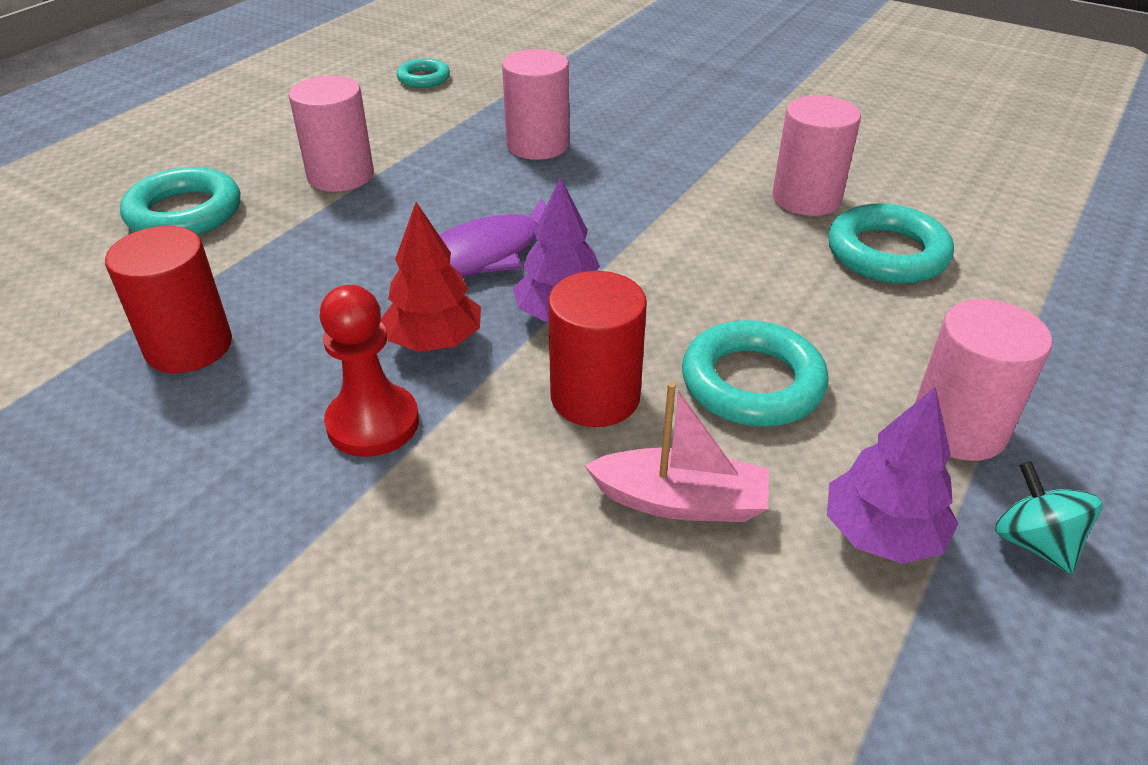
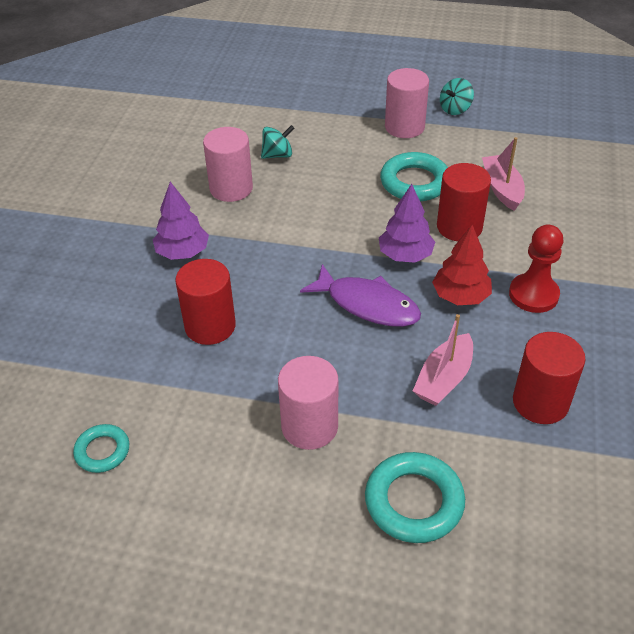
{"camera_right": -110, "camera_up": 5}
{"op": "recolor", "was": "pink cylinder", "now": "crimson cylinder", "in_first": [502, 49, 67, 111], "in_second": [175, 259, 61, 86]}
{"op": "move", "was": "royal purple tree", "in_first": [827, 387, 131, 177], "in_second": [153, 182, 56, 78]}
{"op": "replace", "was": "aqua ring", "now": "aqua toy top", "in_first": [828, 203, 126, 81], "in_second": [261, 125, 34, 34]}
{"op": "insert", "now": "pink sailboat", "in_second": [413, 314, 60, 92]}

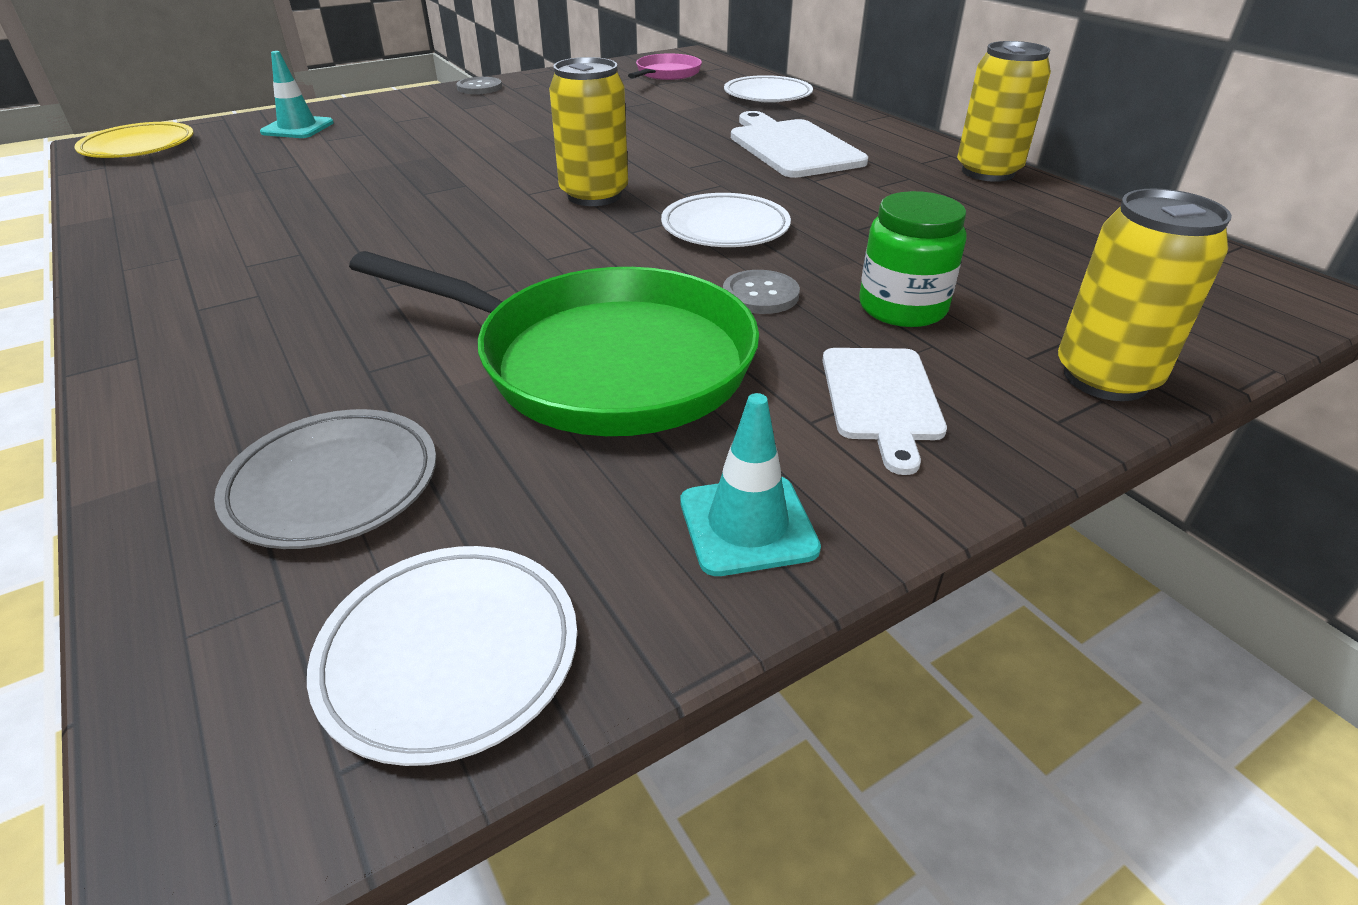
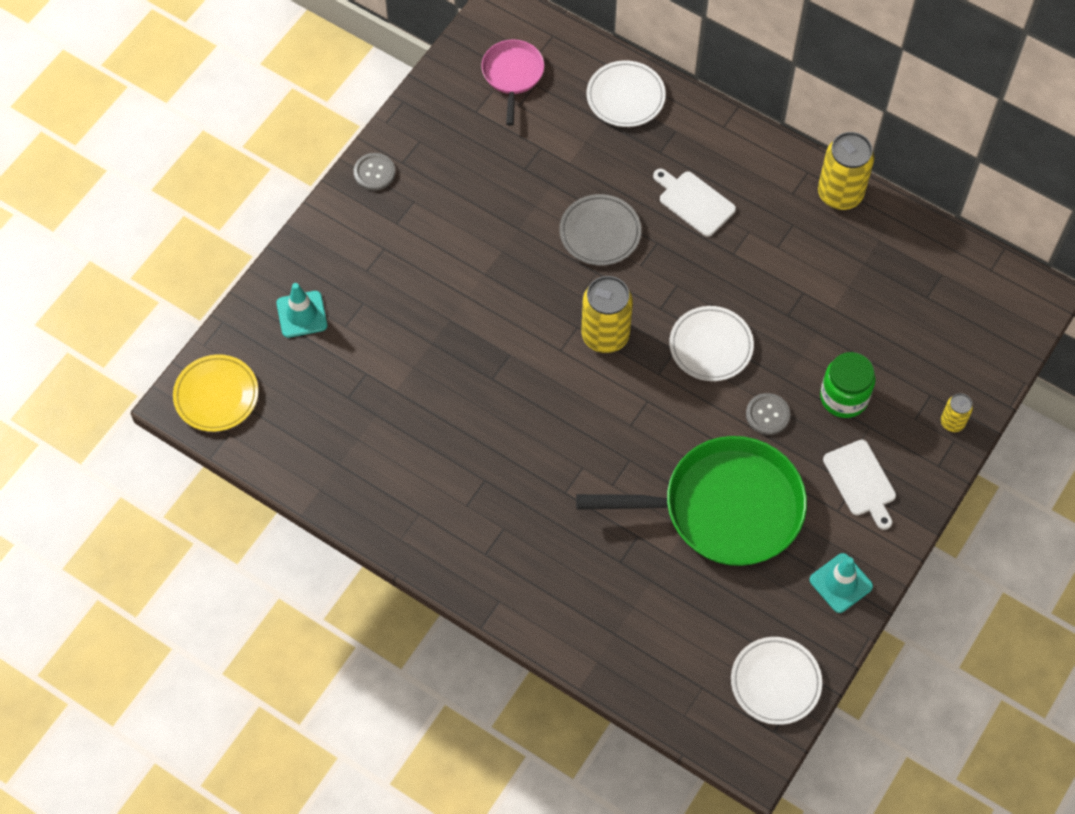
{"camera_right": -25, "camera_up": 25}
{"op": "move", "was": "ash-grey plate", "in_first": [214, 409, 222, 140], "in_second": [559, 194, 82, 72]}
{"op": "resize", "was": "snow-white cutting board", "in_first": [731, 111, 137, 67], "in_second": [653, 169, 83, 68], "ratio": 0.65}
{"op": "resize", "was": "yellow soda can", "in_first": [1058, 188, 174, 213], "in_second": [941, 393, 32, 39], "ratio": 0.52}

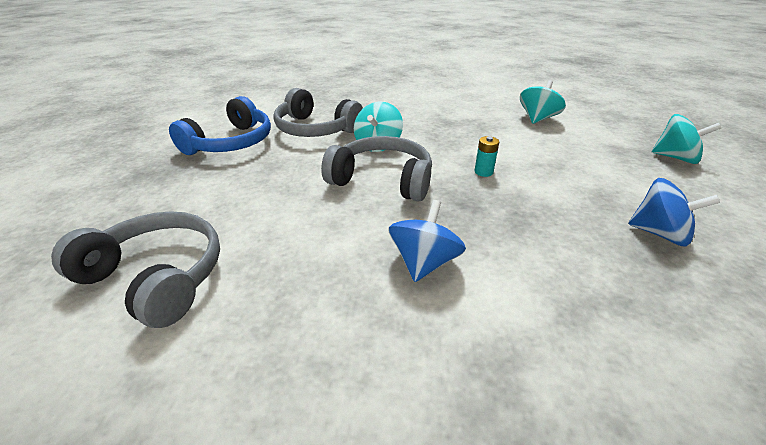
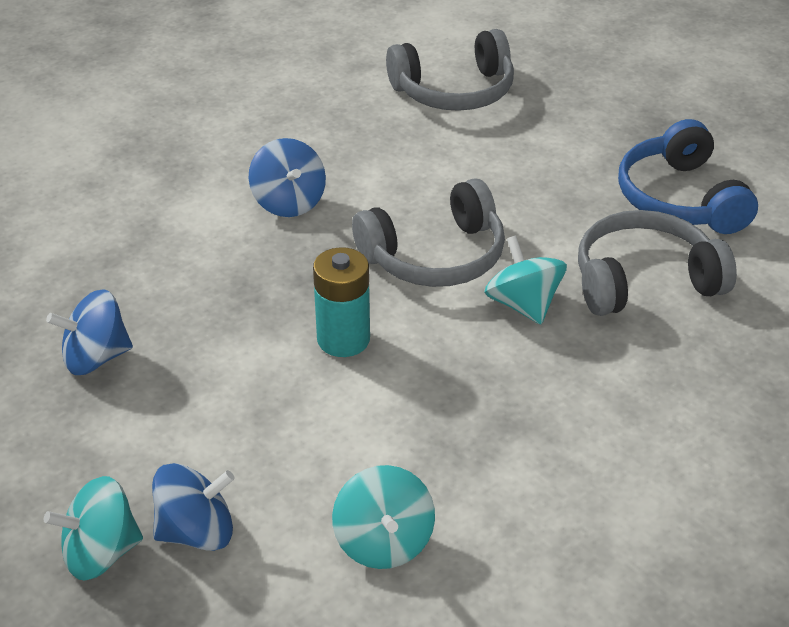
{"camera_right": 135, "camera_up": 5}
{"op": "resize", "was": "aqua AA battery", "in_first": [474, 136, 25, 41], "in_second": [313, 247, 57, 110], "ratio": 1.81}
{"op": "insert", "now": "blue toy top", "in_second": [152, 463, 83, 88]}

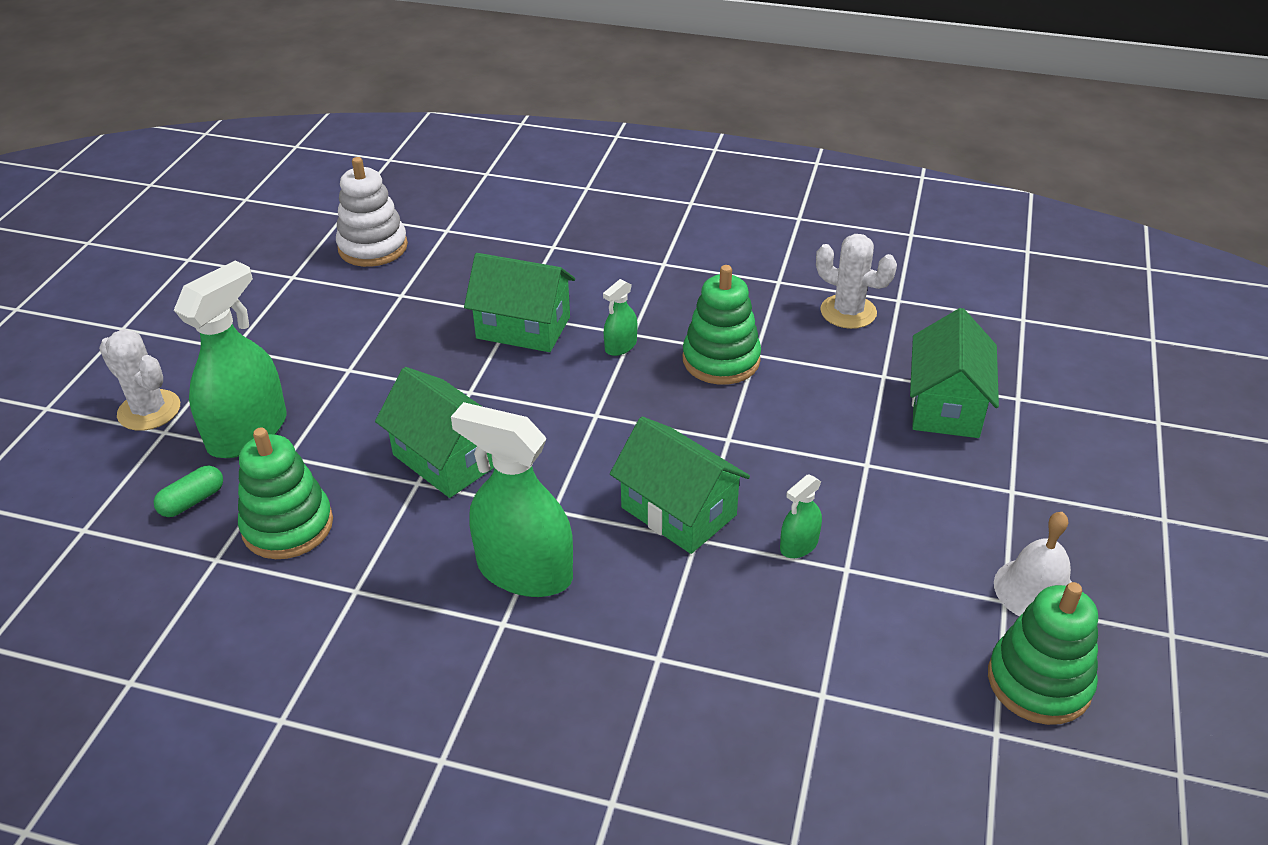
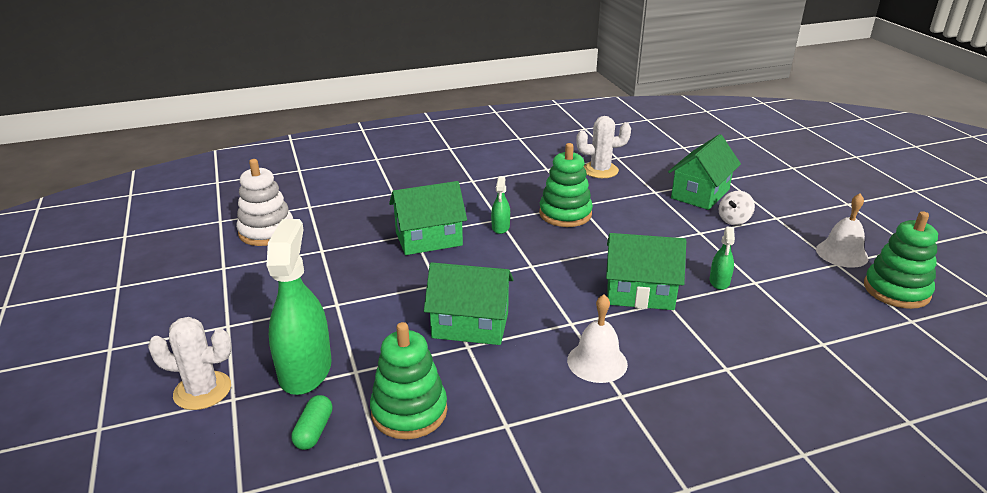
{"camera_right": -35, "camera_up": -10}
{"op": "replace", "was": "green spray cleaner", "now": "snow-white bell", "in_first": [451, 402, 122, 195], "in_second": [567, 294, 61, 89]}
{"op": "rotate", "was": "green house", "in_first": [910, 308, 89, 130], "in_second": [668, 134, 73, 76], "clockwise": 60}
{"op": "insert", "now": "snow-white toy top", "in_second": [719, 191, 36, 34]}

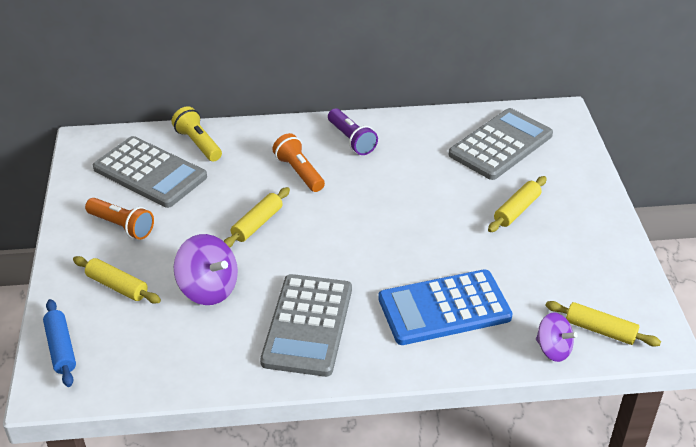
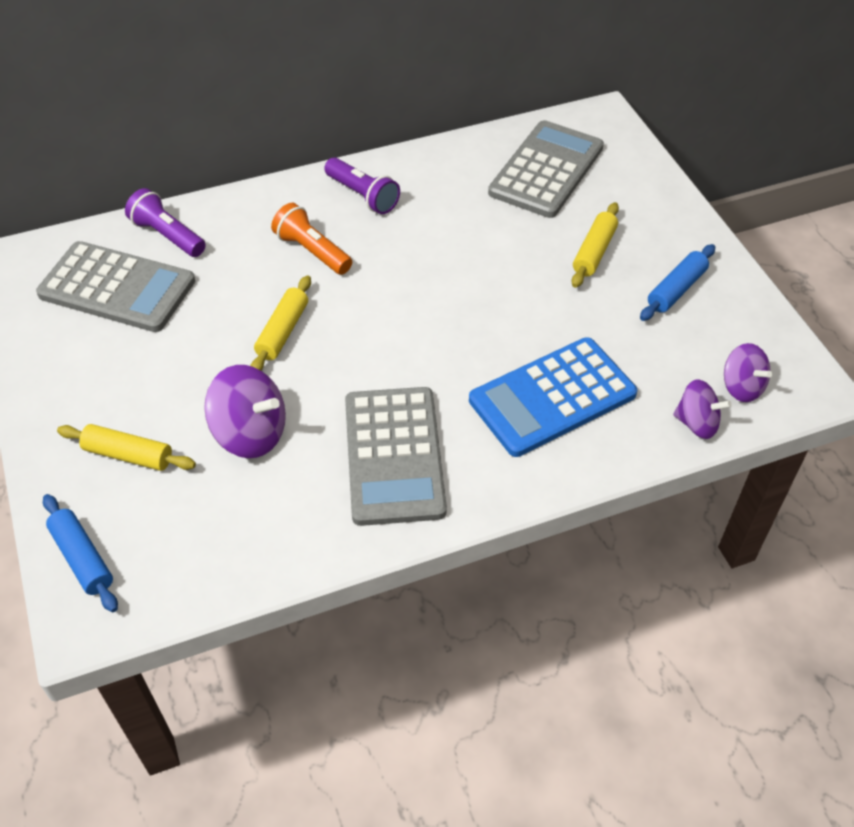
{"camera_right": -15, "camera_up": 10}
{"op": "delete", "was": "orange torch", "in_first": [85, 198, 69, 42]}
{"op": "recolor", "was": "yellow torch", "now": "royal purple torch", "in_first": [172, 106, 50, 56], "in_second": [125, 188, 81, 69]}
{"op": "replace", "was": "yellow pastry roller", "now": "royal purple toy top", "in_first": [545, 301, 116, 46], "in_second": [724, 343, 48, 59]}
{"op": "insert", "now": "blue pastry roller", "in_second": [640, 244, 75, 77]}

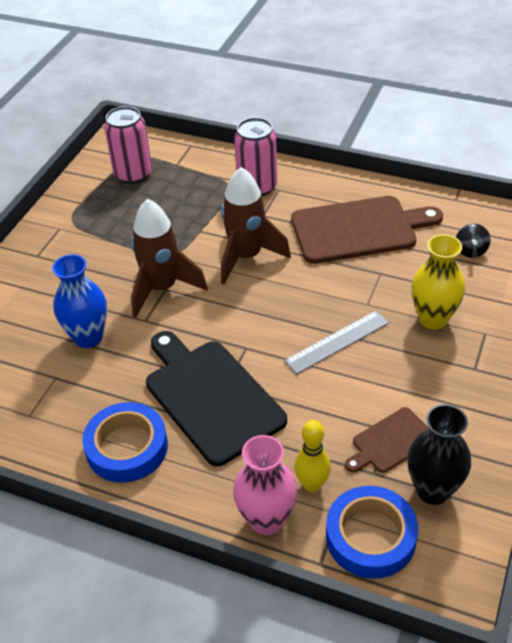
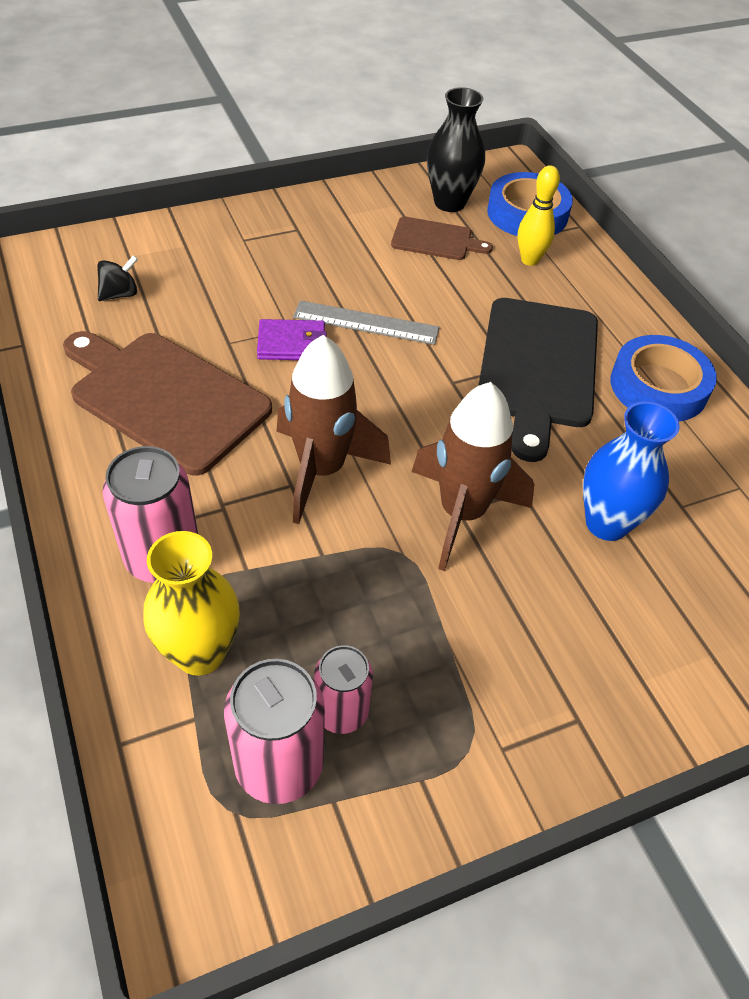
{"camera_right": -140, "camera_up": 5}
{"op": "delete", "was": "pink vase", "in_first": [233, 435, 64, 100]}
{"op": "move", "was": "yellow vase", "in_first": [412, 234, 53, 96], "in_second": [143, 531, 97, 145]}
{"op": "insert", "now": "royal purple wallet", "in_second": [257, 319, 70, 41]}
{"op": "insert", "now": "pink soda can", "in_second": [314, 645, 59, 89]}

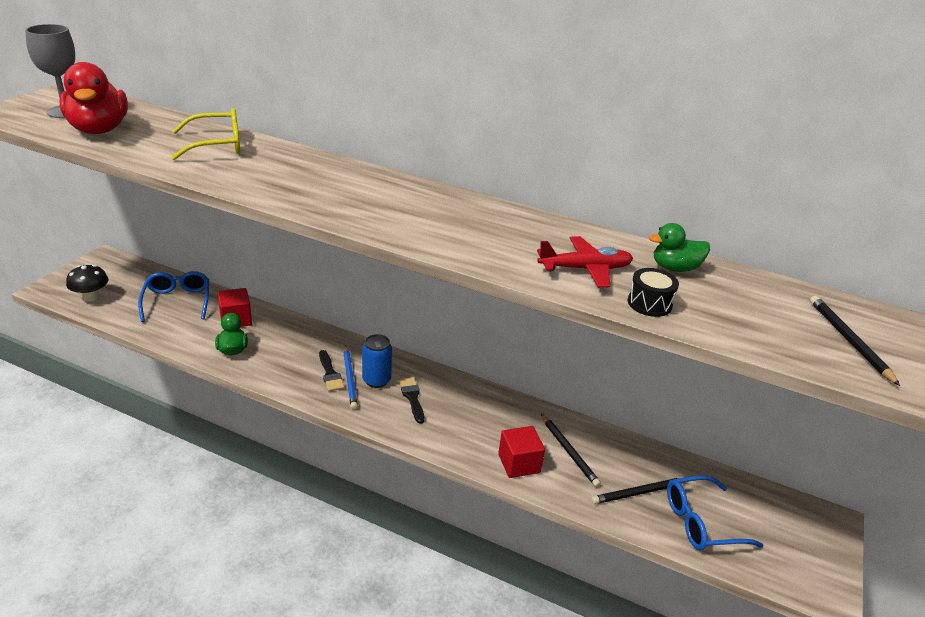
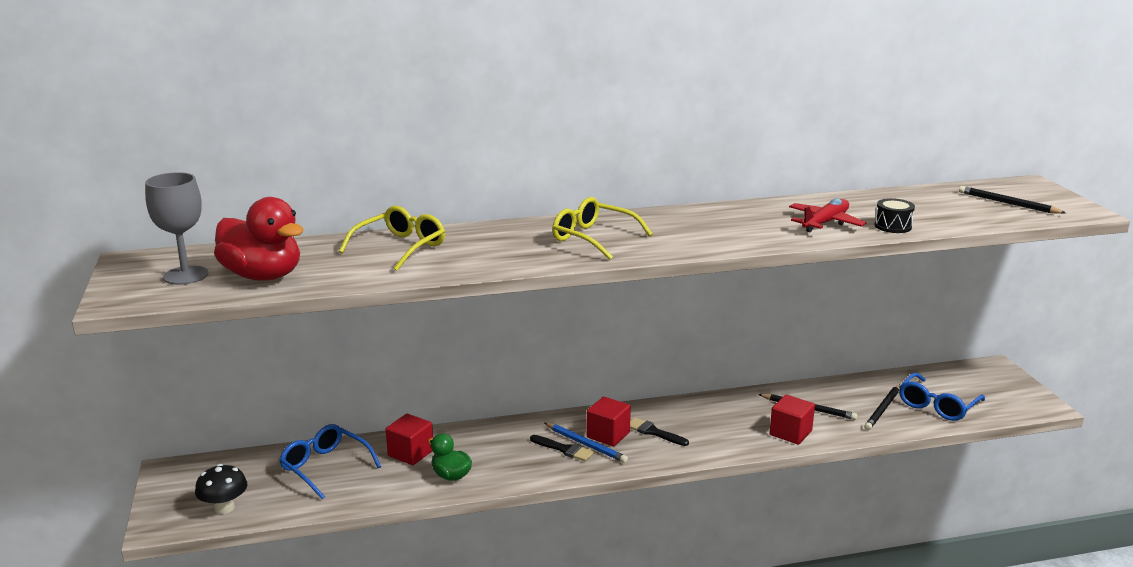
{"camera_right": -35, "camera_up": -10}
{"op": "replace", "was": "blue soda can", "now": "crimson block", "in_first": [362, 334, 30, 54], "in_second": [587, 396, 44, 51]}
{"op": "delete", "was": "green duck", "in_first": [649, 223, 61, 49]}
{"op": "insert", "now": "yellow eyeglasses", "in_second": [552, 197, 101, 63]}

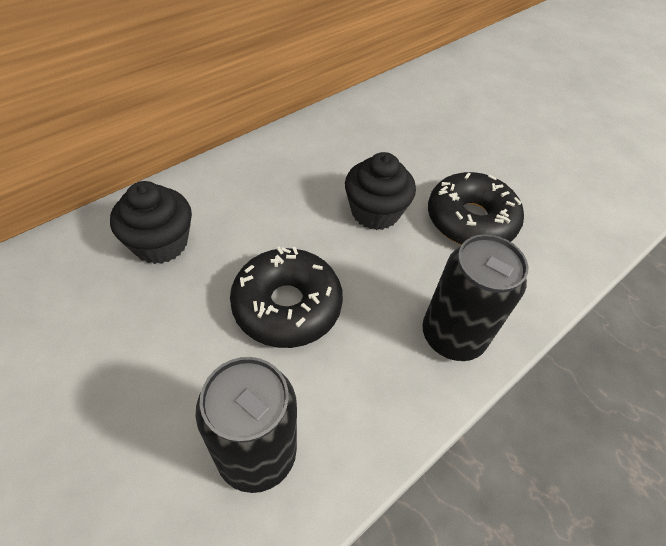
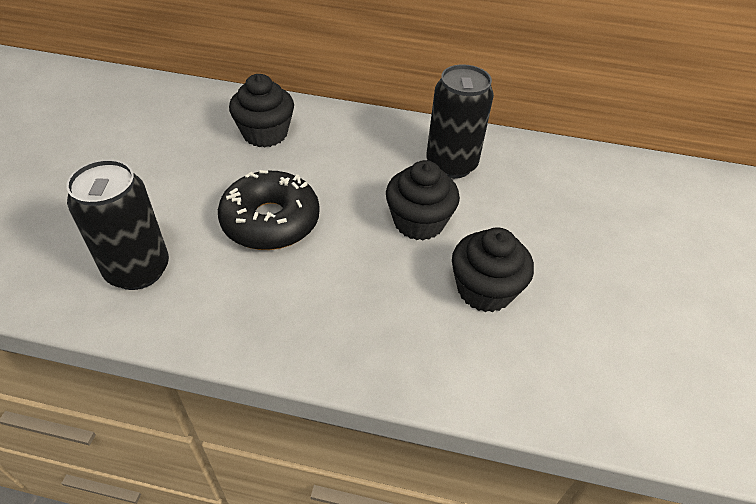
{"camera_right": 55, "camera_up": -5}
{"op": "move", "was": "black soda can", "in_first": [422, 234, 106, 127], "in_second": [426, 64, 68, 115]}
{"op": "replace", "was": "black glazed donut", "now": "black fairy cake", "in_first": [428, 172, 96, 73], "in_second": [452, 228, 82, 84]}

